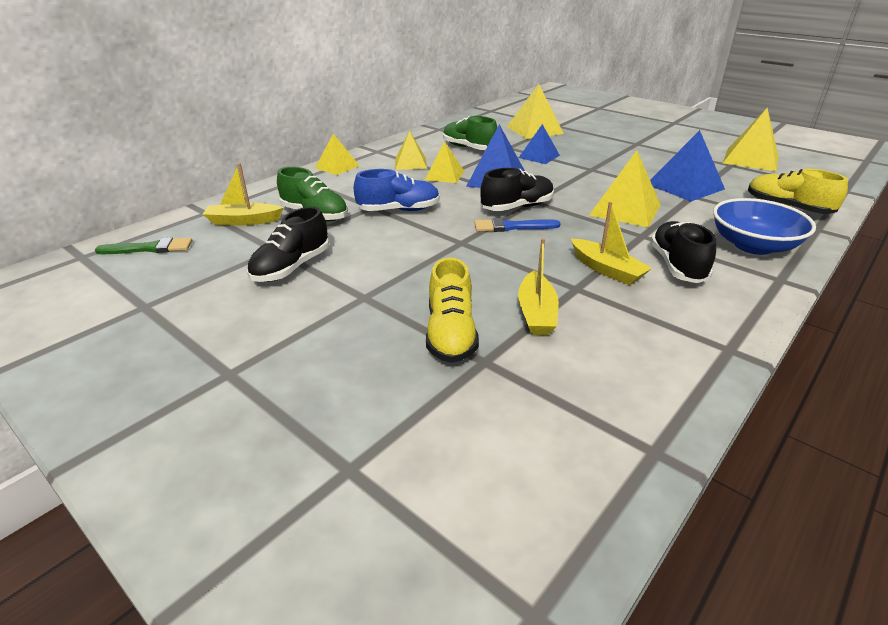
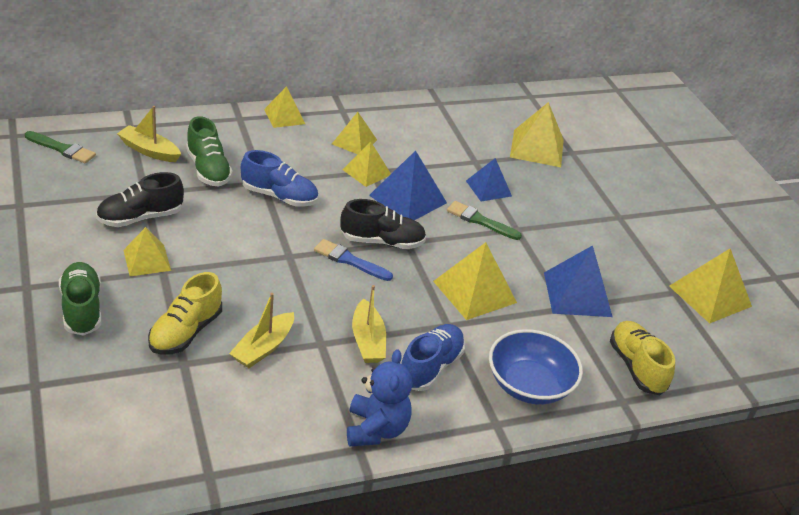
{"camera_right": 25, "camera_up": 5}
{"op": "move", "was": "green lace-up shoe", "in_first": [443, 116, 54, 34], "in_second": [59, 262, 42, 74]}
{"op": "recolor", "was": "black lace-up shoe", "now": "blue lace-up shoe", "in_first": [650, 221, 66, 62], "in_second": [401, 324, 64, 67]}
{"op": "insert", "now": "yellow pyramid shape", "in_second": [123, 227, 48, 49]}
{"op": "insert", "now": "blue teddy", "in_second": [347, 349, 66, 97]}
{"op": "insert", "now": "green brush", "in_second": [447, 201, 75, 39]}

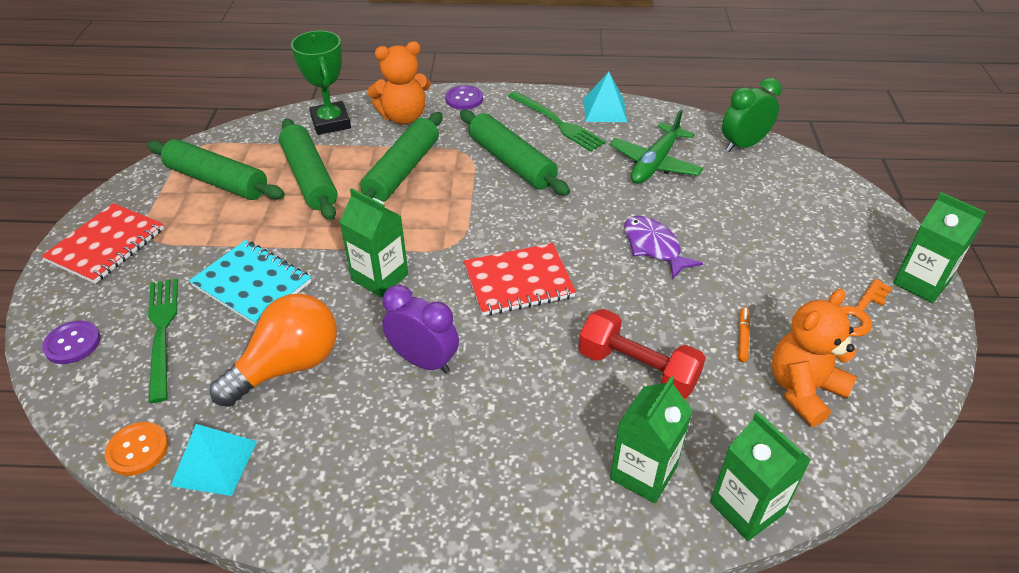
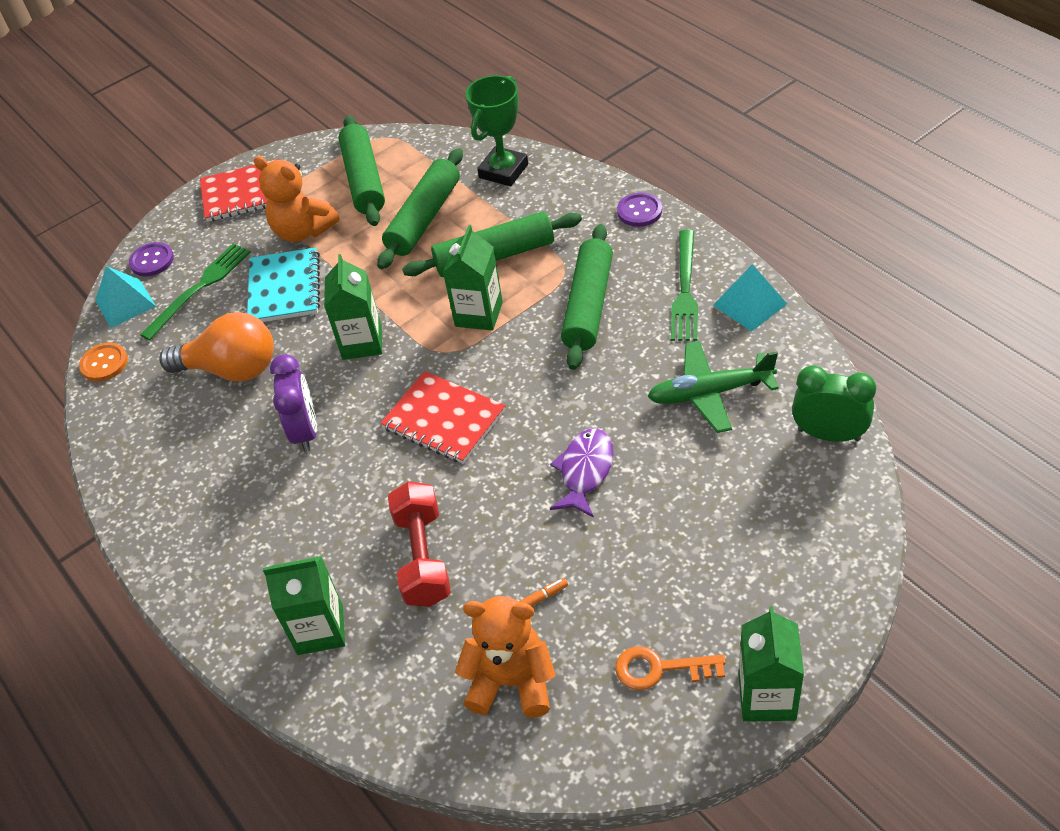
{"camera_right": 55, "camera_up": 5}
{"op": "move", "was": "aqua pyramid shape", "in_first": [171, 424, 86, 72], "in_second": [95, 266, 61, 62]}
{"op": "move", "was": "orange teddy", "in_first": [367, 41, 64, 83], "in_second": [254, 156, 86, 86]}
{"op": "move", "was": "green carton", "in_first": [710, 411, 101, 130], "in_second": [443, 225, 60, 106]}

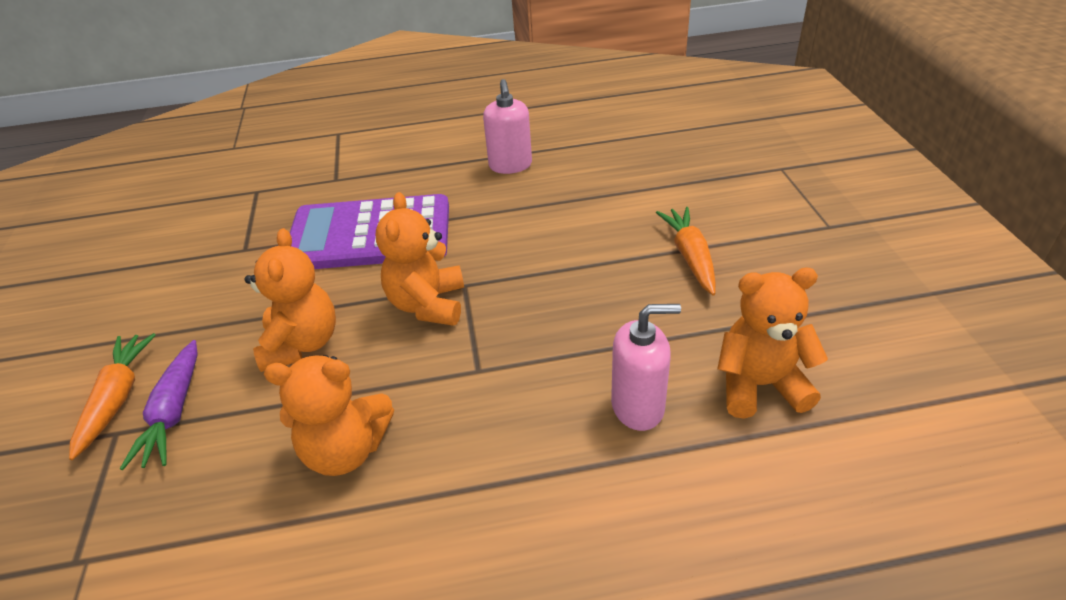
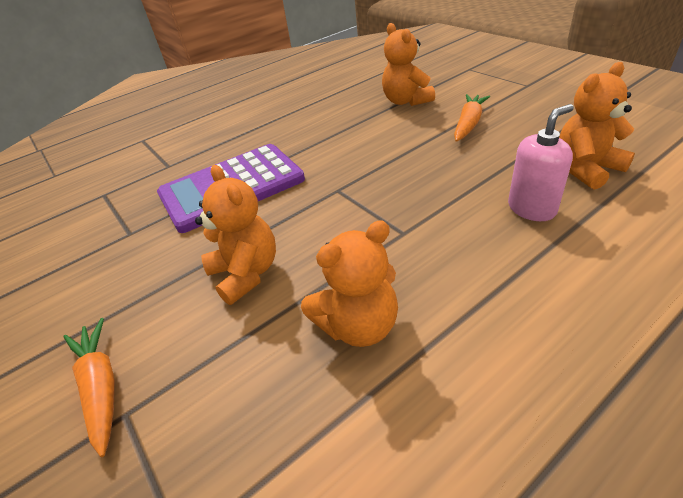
{"camera_right": -25, "camera_up": 0}
{"op": "delete", "was": "royal purple carrot", "in_first": [120, 340, 78, 130]}
{"op": "move", "was": "orange teddy", "in_first": [376, 192, 88, 134], "in_second": [382, 23, 53, 83]}
{"op": "delete", "was": "pink pump bottle", "in_first": [483, 79, 49, 95]}
{"op": "rotate", "was": "orange carrot", "in_first": [656, 207, 60, 88], "in_second": [454, 94, 36, 48], "clockwise": 60}

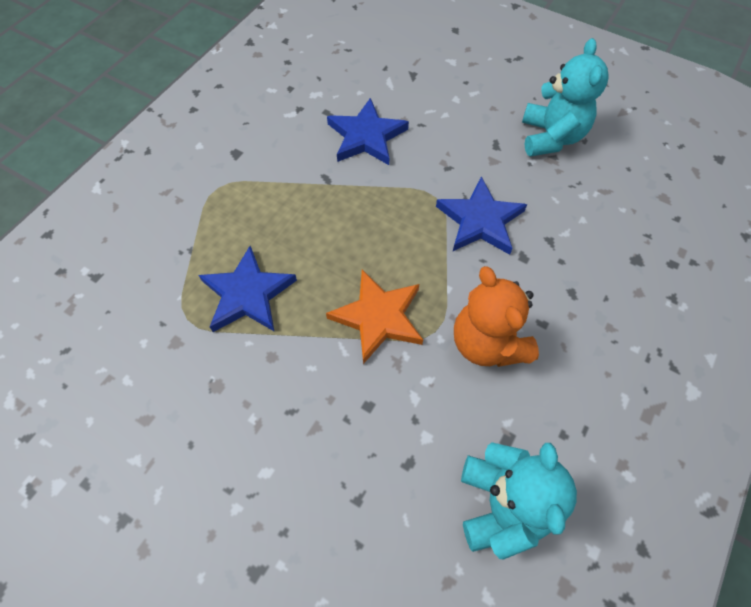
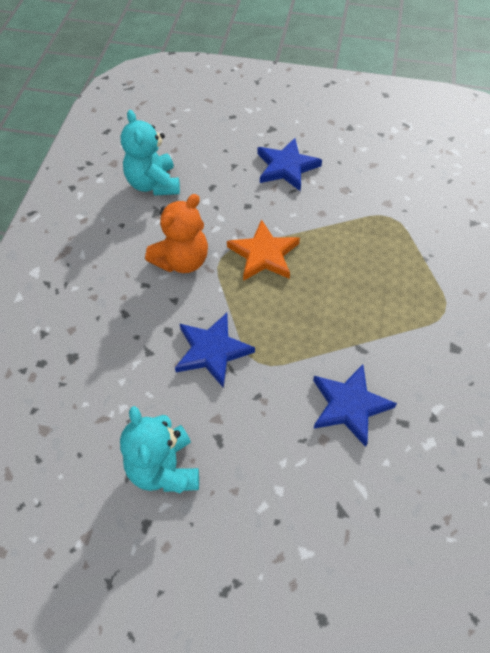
{"camera_right": 160, "camera_up": -5}
{"op": "move", "was": "blue star shape", "in_first": [199, 246, 98, 86], "in_second": [257, 138, 65, 53]}
{"op": "rotate", "was": "orange teddy", "in_first": [454, 266, 85, 101], "in_second": [145, 194, 63, 79], "clockwise": 90}

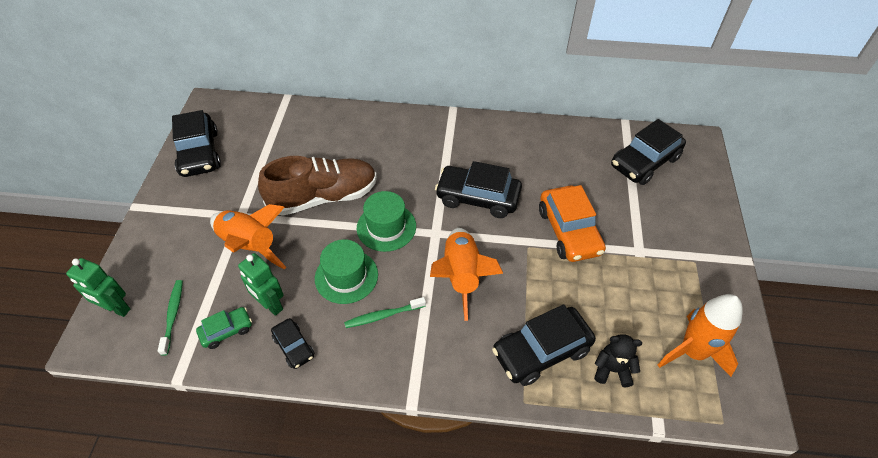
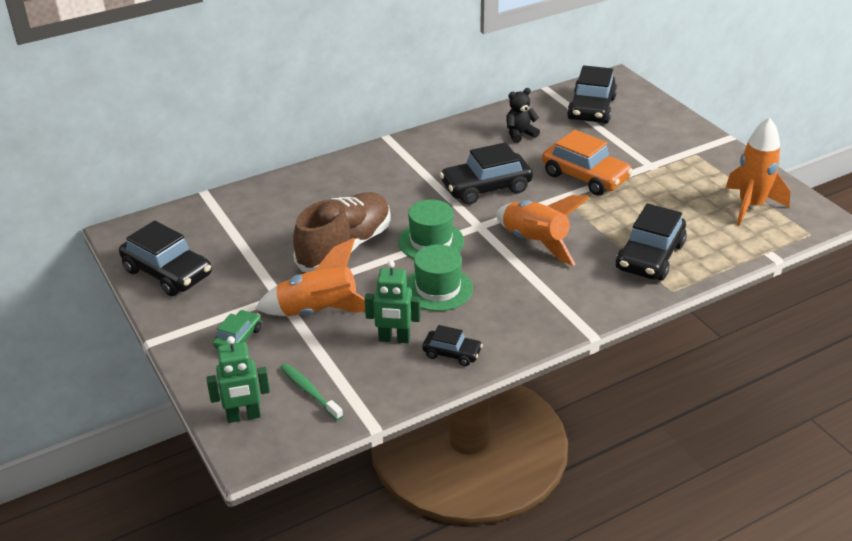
{"camera_right": -35, "camera_up": -15}
{"op": "move", "was": "green automobile", "in_first": [196, 307, 56, 42], "in_second": [213, 310, 48, 39]}
{"op": "delete", "was": "green tooth brush", "in_first": [344, 297, 82, 31]}
{"op": "move", "was": "black teddy", "in_first": [594, 334, 48, 53], "in_second": [506, 88, 34, 55]}

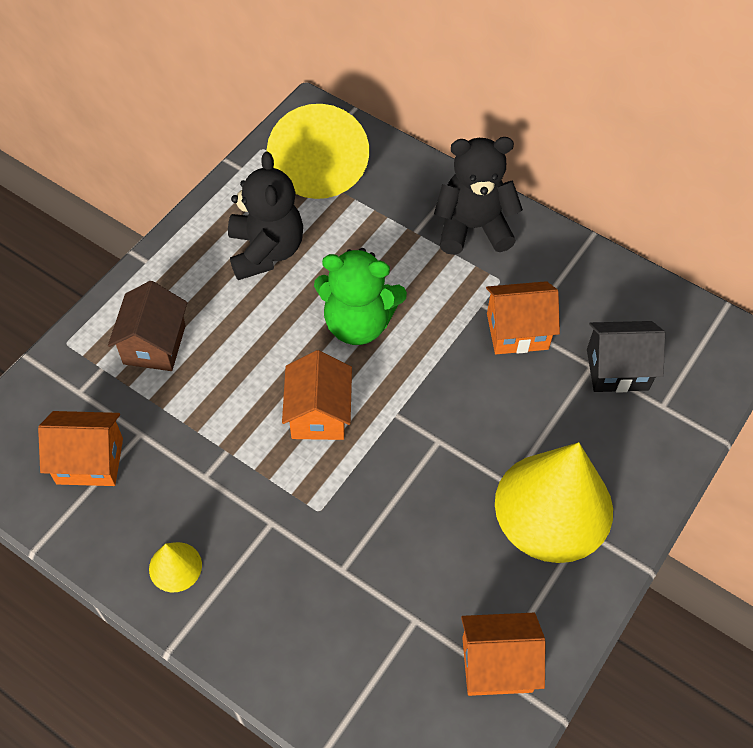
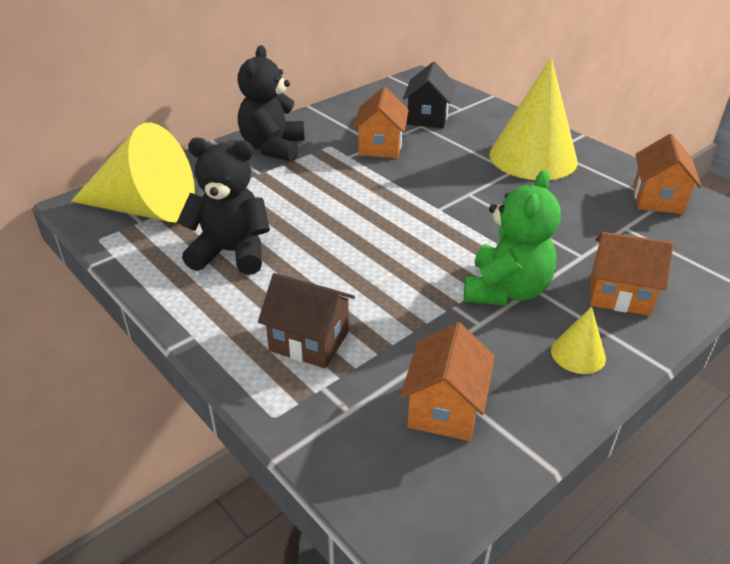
{"camera_right": -75, "camera_up": -20}
{"op": "move", "was": "orange house", "in_first": [282, 350, 70, 90], "in_second": [590, 232, 83, 84]}
{"op": "move", "was": "green teddy", "in_first": [314, 248, 93, 97], "in_second": [464, 170, 97, 136]}

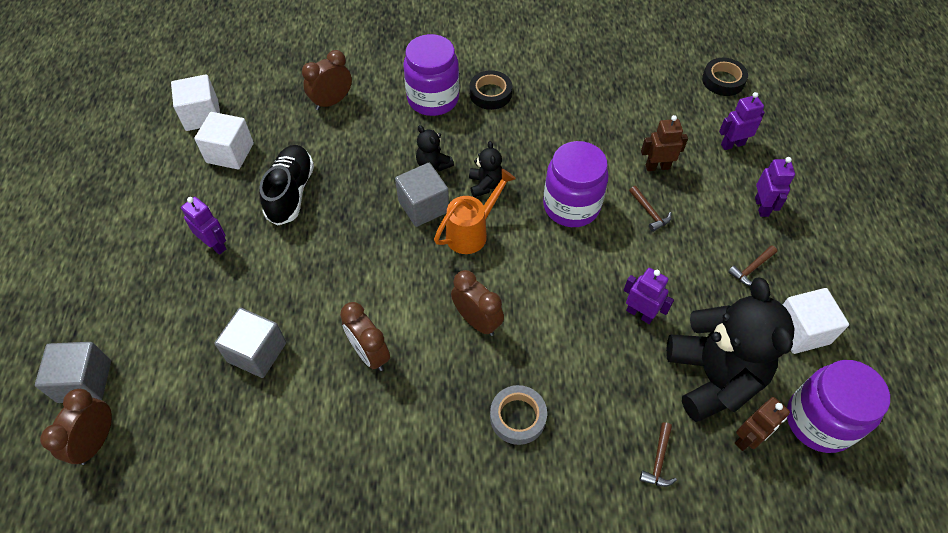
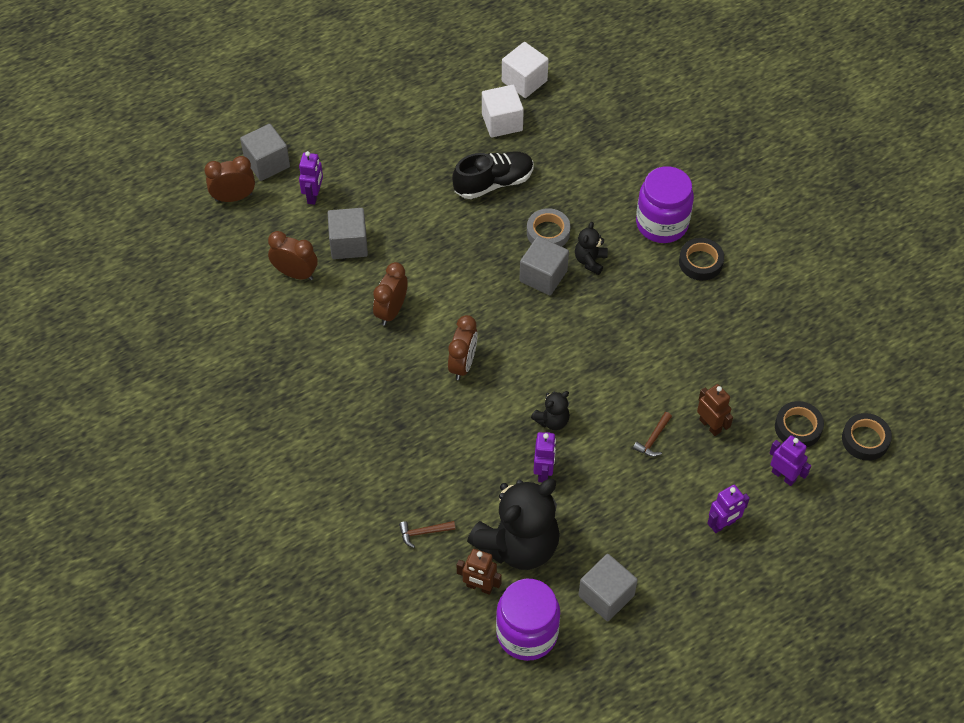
{"camera_right": 60, "camera_up": 0}
{"op": "move", "was": "royal purple robot figure", "in_first": [181, 197, 45, 58], "in_second": [299, 151, 24, 54]}
{"op": "move", "was": "brown bedside clock", "in_first": [302, 50, 50, 60], "in_second": [268, 231, 50, 49]}
{"op": "delete", "was": "orange watering pot", "in_first": [434, 169, 82, 85]}
{"op": "move", "was": "black teddy", "in_first": [469, 141, 33, 56], "in_second": [531, 391, 39, 39]}
{"op": "move", "was": "ash-grey roll of tape", "in_first": [490, 385, 57, 60], "in_second": [527, 208, 43, 39]}
{"op": "delete", "was": "royal purple jar", "in_first": [543, 141, 66, 86]}
{"op": "delete", "was": "brown carpenter's hammer", "in_first": [728, 245, 49, 41]}
{"op": "recolor", "was": "snow-white block", "now": "ash-grey block", "in_first": [783, 288, 66, 66], "in_second": [578, 554, 60, 67]}
{"op": "insert", "now": "black roll of tape", "in_second": [775, 401, 49, 46]}

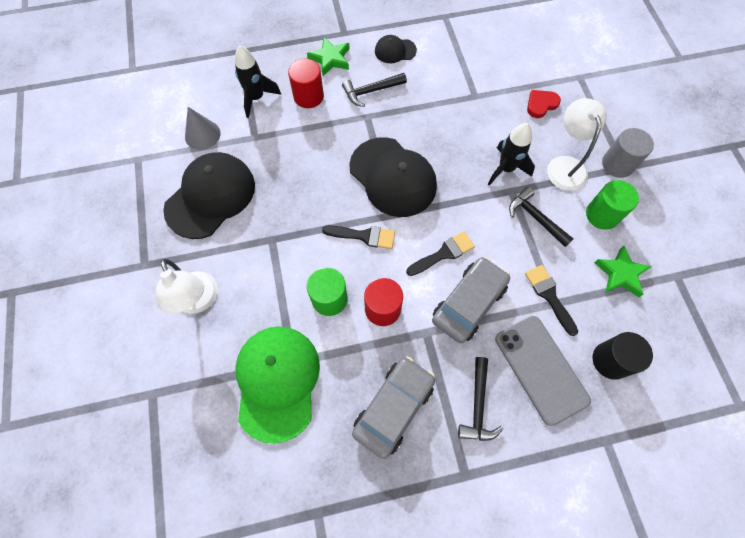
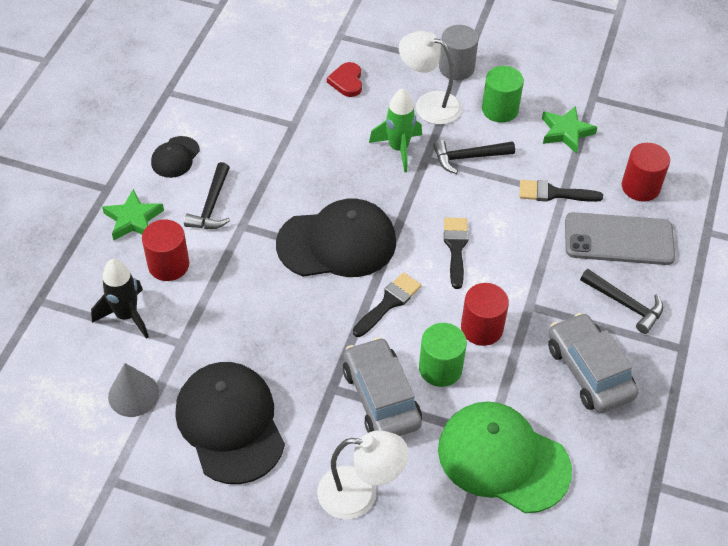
{"camera_right": -60, "camera_up": -15}
{"op": "move", "was": "ash-grey automobile", "in_first": [432, 257, 78, 86], "in_second": [343, 337, 79, 99]}
{"op": "recolor", "was": "black rocket", "now": "green rocket", "in_first": [488, 123, 47, 63], "in_second": [369, 88, 53, 84]}
{"op": "recolor", "was": "black cylinder", "now": "crimson cylinder", "in_first": [593, 332, 60, 48], "in_second": [622, 143, 48, 59]}

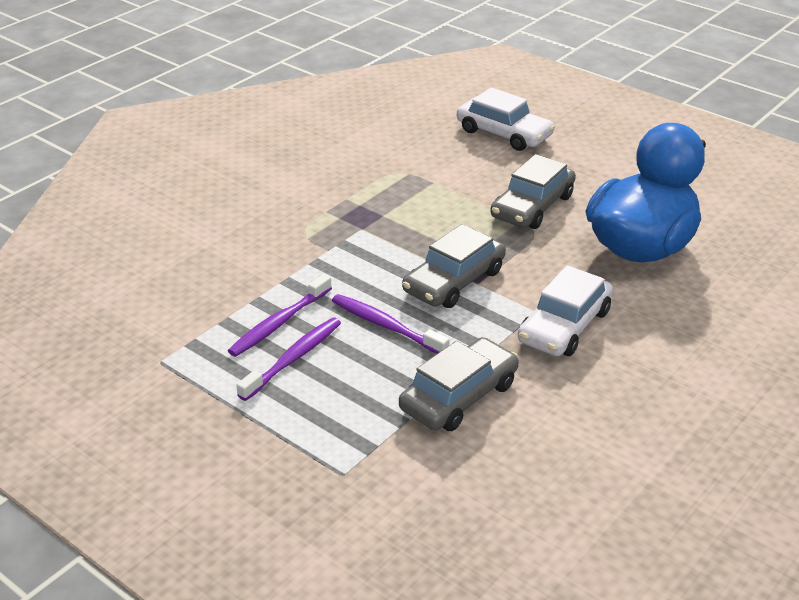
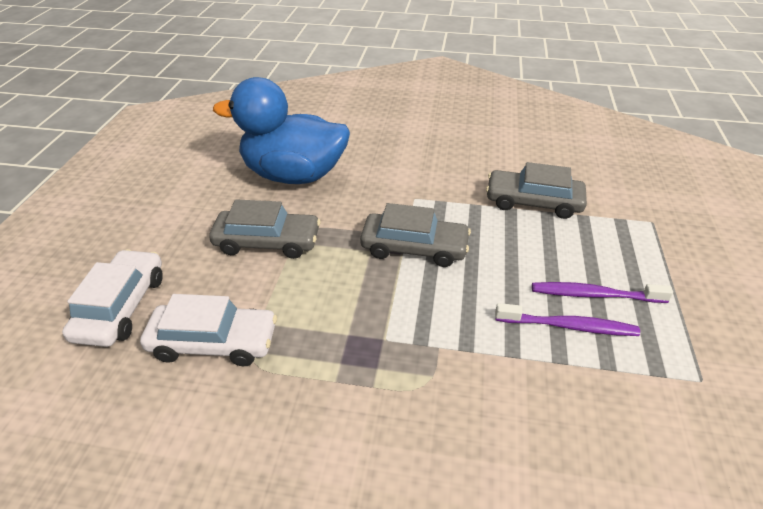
{"camera_right": -120, "camera_up": 5}
{"op": "delete", "was": "royal purple tooth brush", "in_first": [332, 294, 117, 60]}
{"op": "move", "was": "snow-white automobile", "in_first": [518, 265, 95, 91], "in_second": [140, 294, 137, 72]}

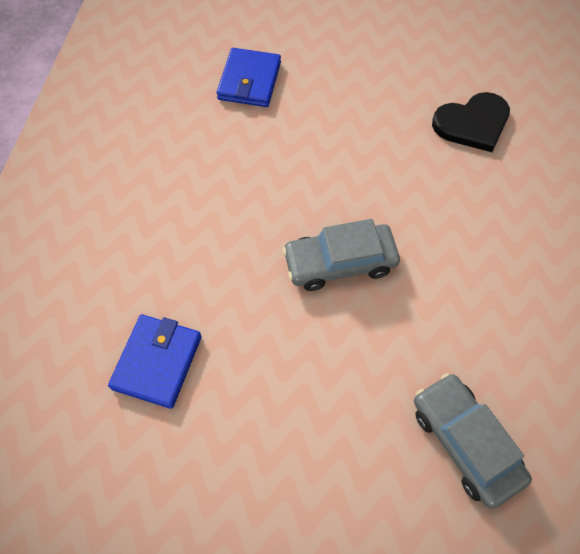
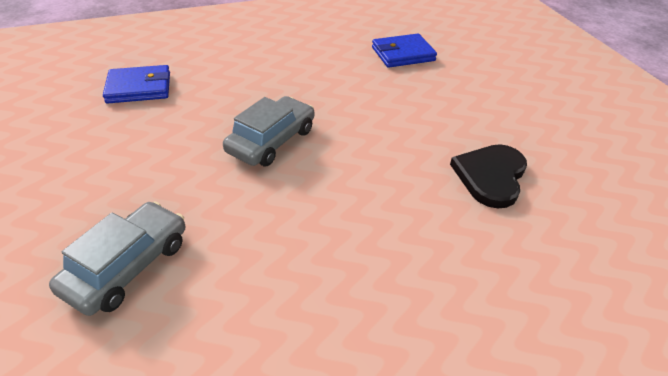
{"camera_right": 60, "camera_up": -20}
{"op": "rotate", "was": "ash-grey automobile", "in_first": [283, 219, 117, 72], "in_second": [223, 96, 91, 70], "clockwise": 75}
{"op": "rotate", "was": "black heart shape", "in_first": [432, 92, 78, 60], "in_second": [450, 145, 77, 63], "clockwise": 75}

